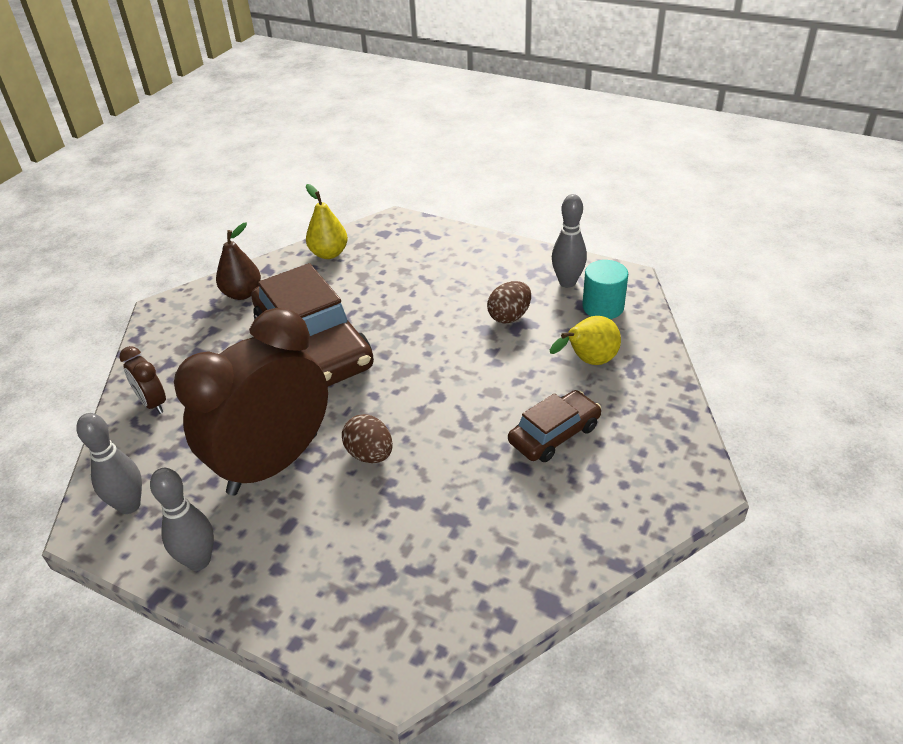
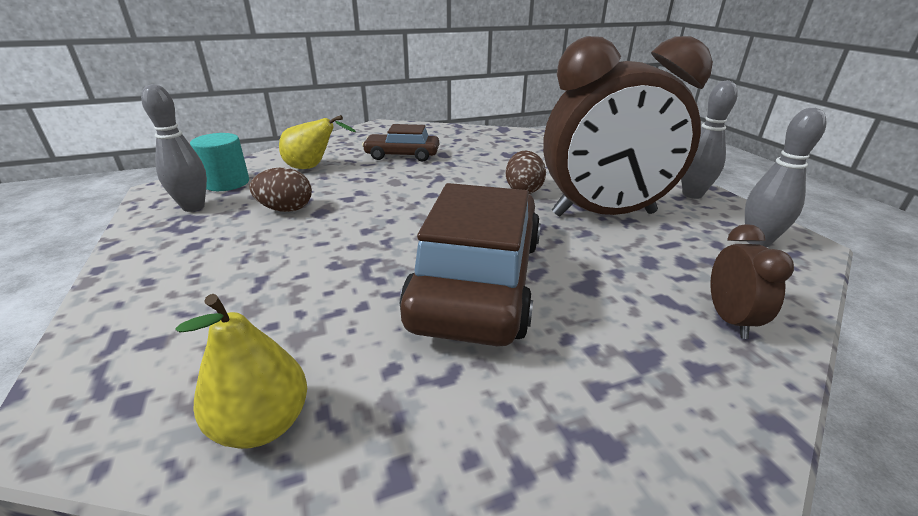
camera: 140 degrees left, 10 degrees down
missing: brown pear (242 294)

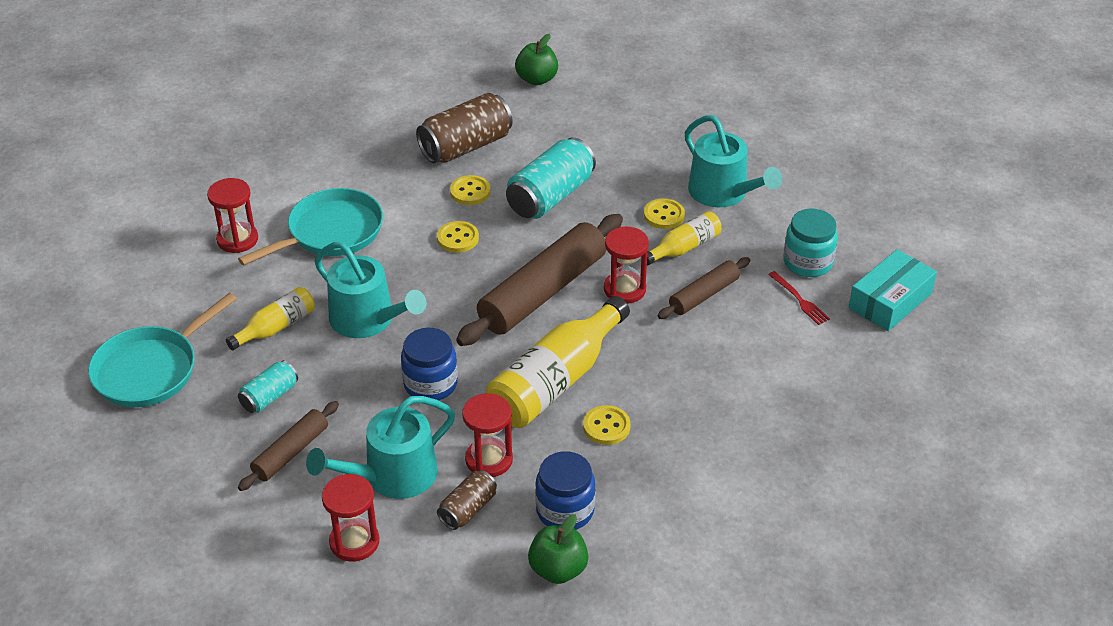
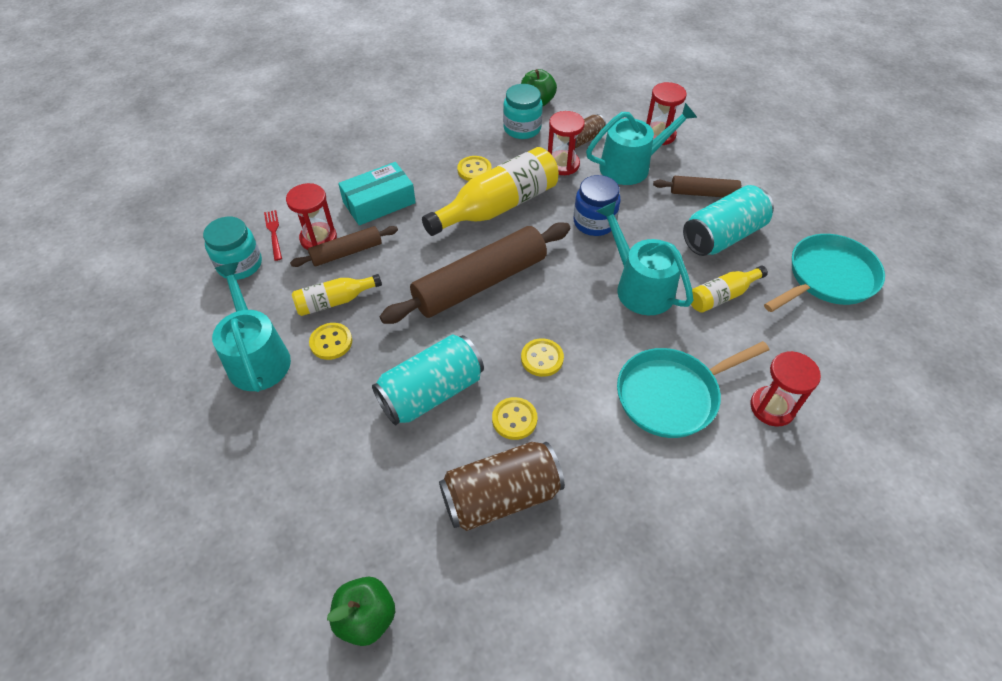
camera: 165 degrees left, 10 degrees up
relocated: red hourglass (624 289) to (318 238); turquoise box (890 300) to (379 202)
colour: blue jar (565 510) to turquoise jar (522 128)
spun: brown rolling pin (291 452) = (703 193) 45 degrees clockwise
size: turquoise can (269 397) = (723 236) x1.84

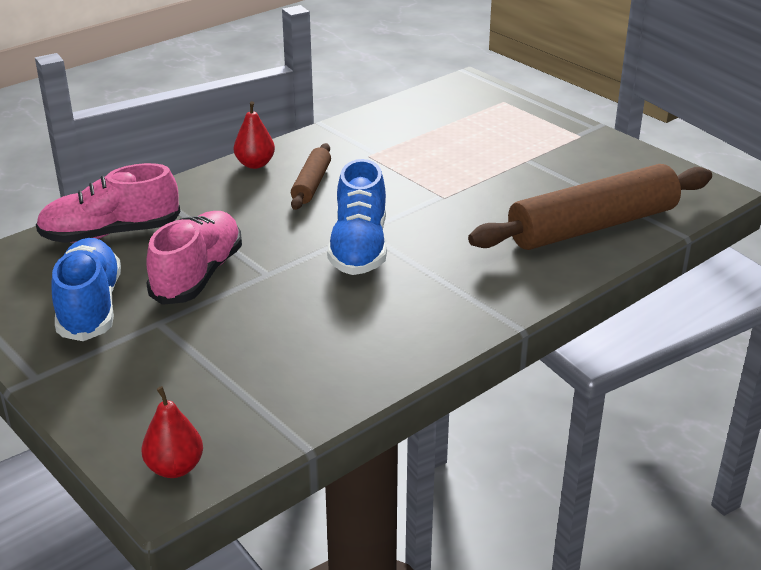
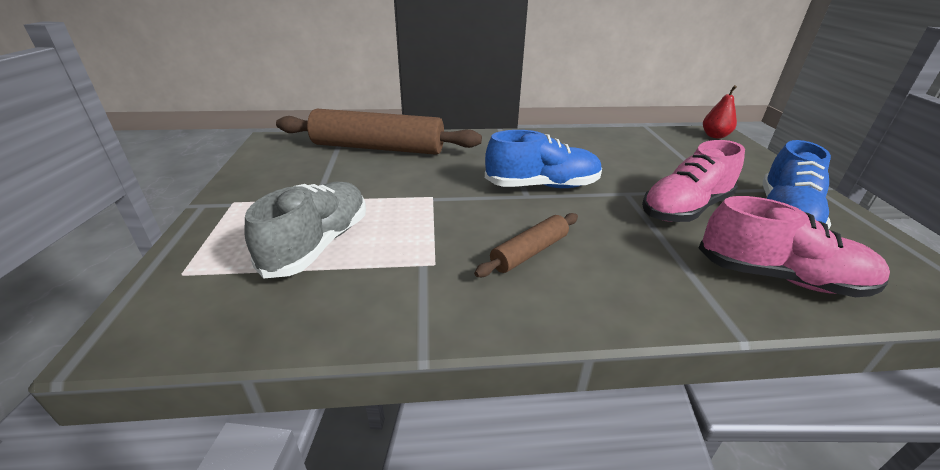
camera: 145 degrees left, 0 degrees up
missing: red pear (255 164)
appeared: grey shoe (318 244)
spun: blue shoe (359 247) = (542 186) 45 degrees clockwise

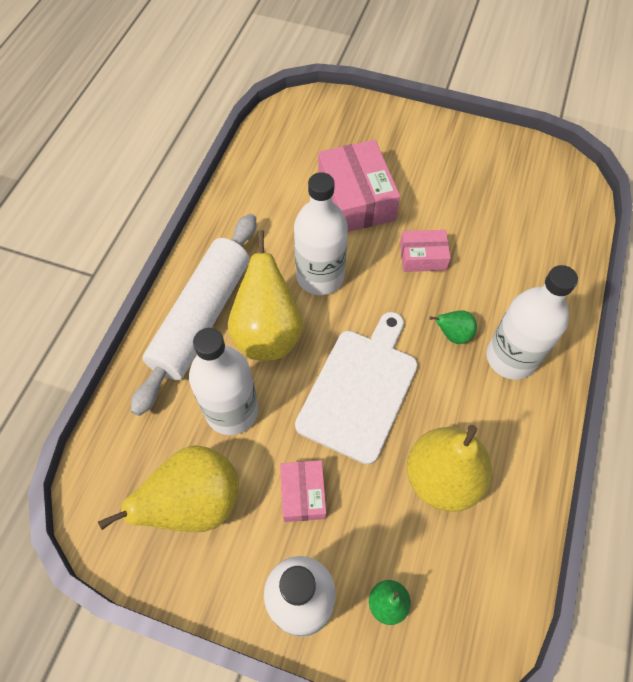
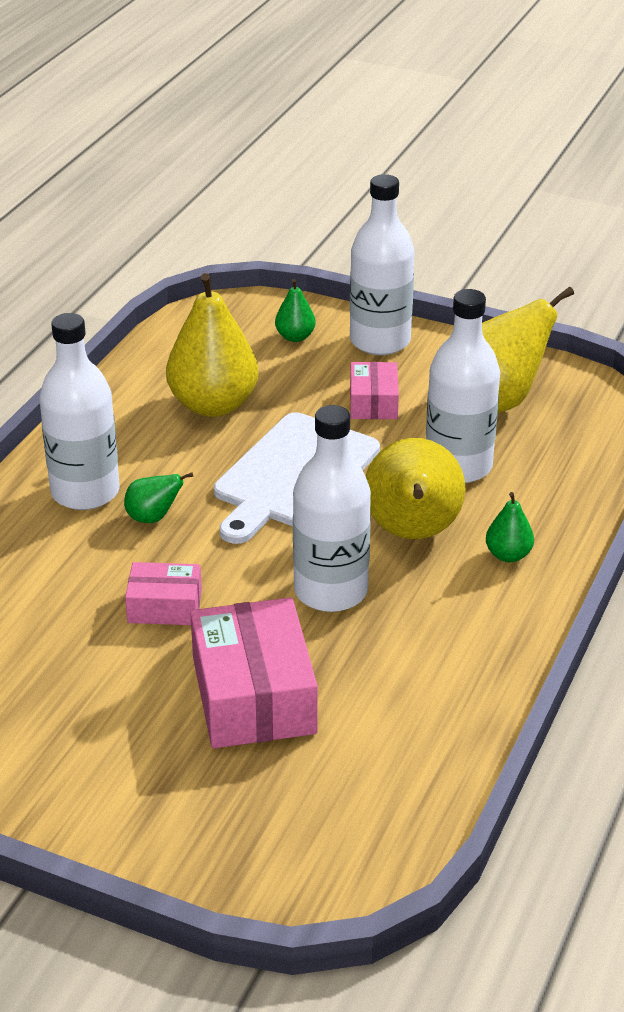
camera: 175 degrees left, 25 degrees down
exchanged: white rolling pin (202 317) to green pear (508 555)

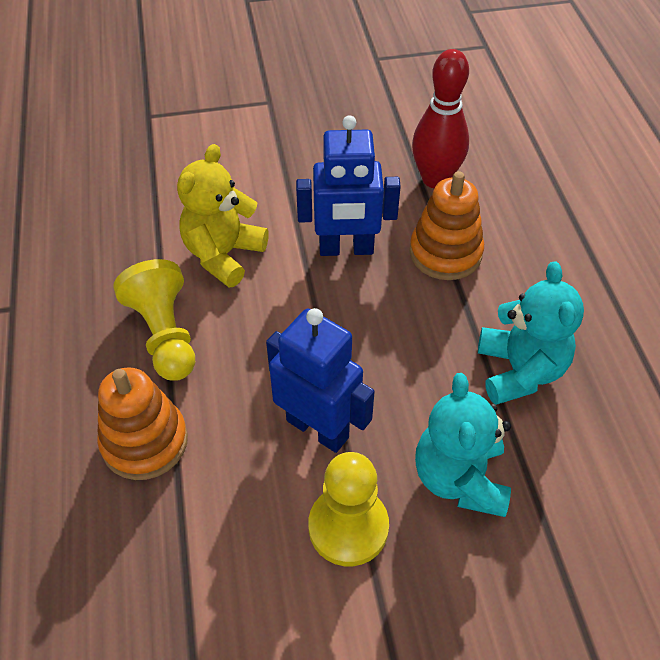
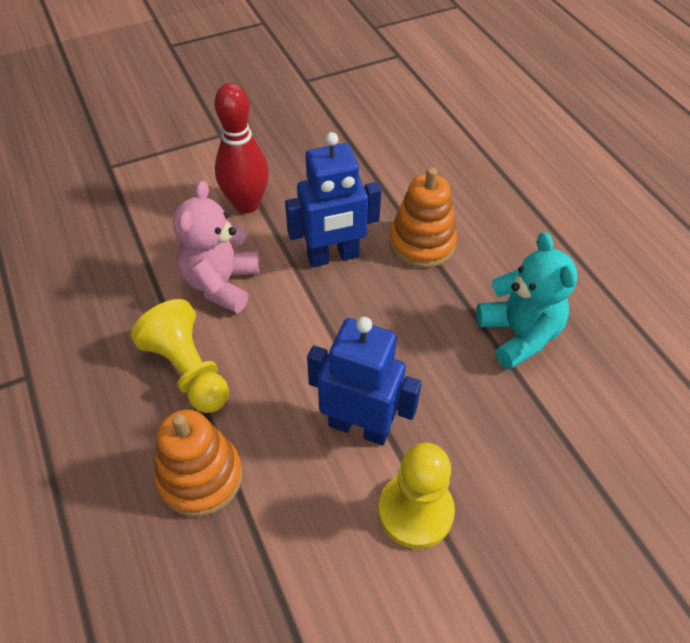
camera: 15 degrees left, 0 degrees up
missing: turquoise teddy bear (459 478)
relocated: red bowling pin (435 179) to (246 204)
colour: yellow teddy bear (223 255) to pink teddy bear (221 283)

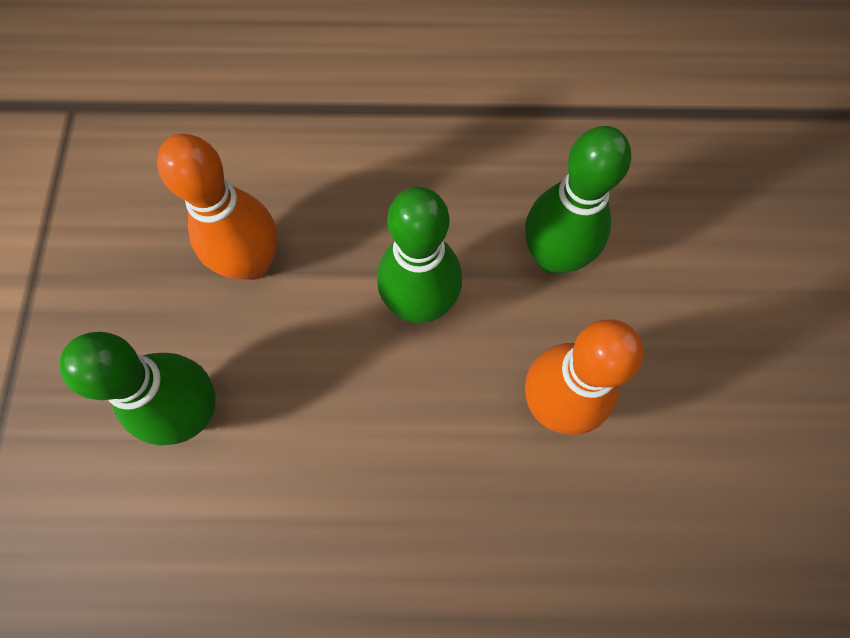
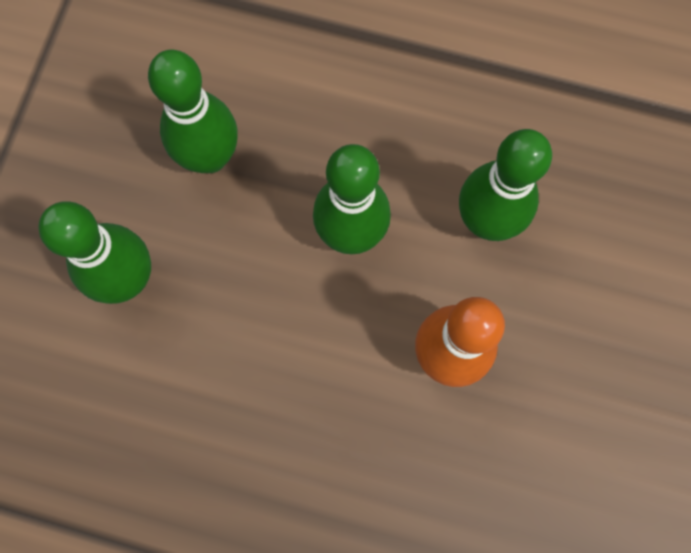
camera: 15 degrees right, 5 degrees up
colour: orange bowling pin (252 263) to green bowling pin (210 157)

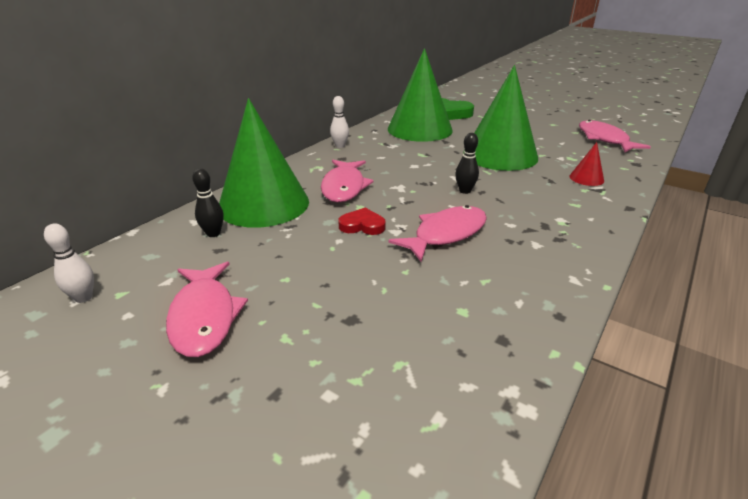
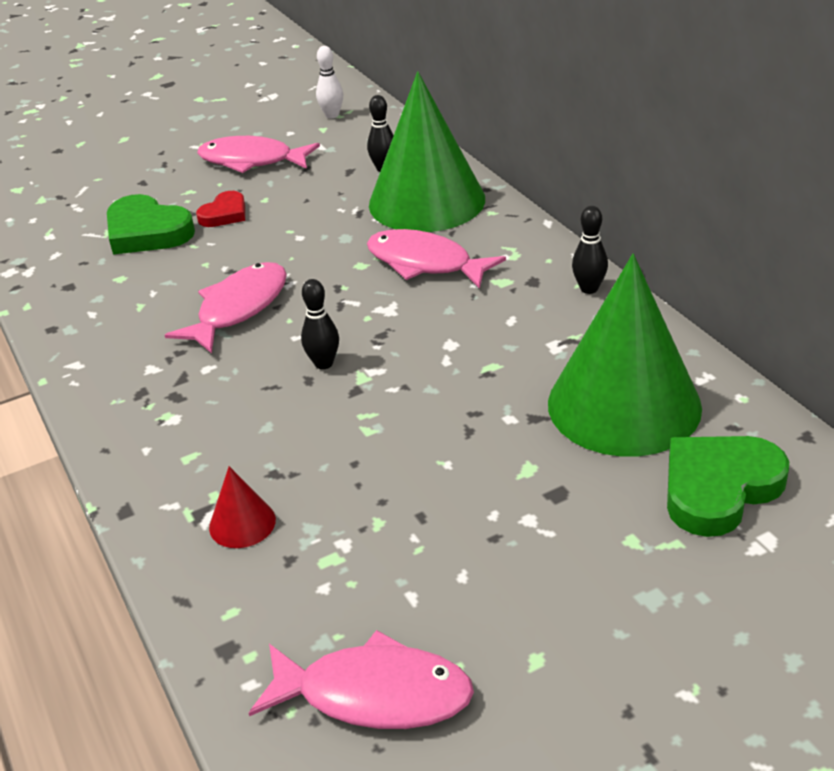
camera: 120 degrees right, 5 degrees up
missing: green cone (500 155)
appeared: green heart (147 232)
relocated: red heart (362 225) to (224 214)
colour: white bowling pin (340 146) to black bowling pin (589 289)
spun: pink fish (445 234) = (238 308) 135 degrees counterclockwise

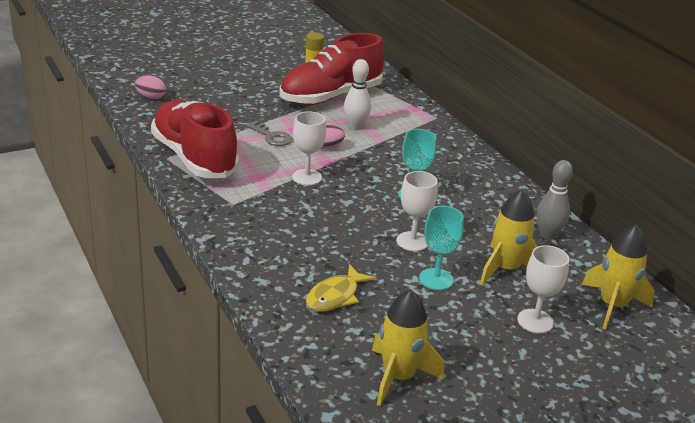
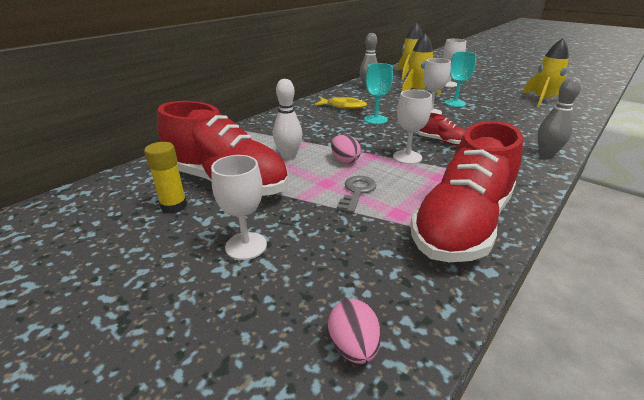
camera: 110 degrees left, 0 degrees up
appeared: white goblet (246 246); red shoe (441 141); grey bowling pin (546 154)
relocated: yellow fish (335 296) to (343 106)

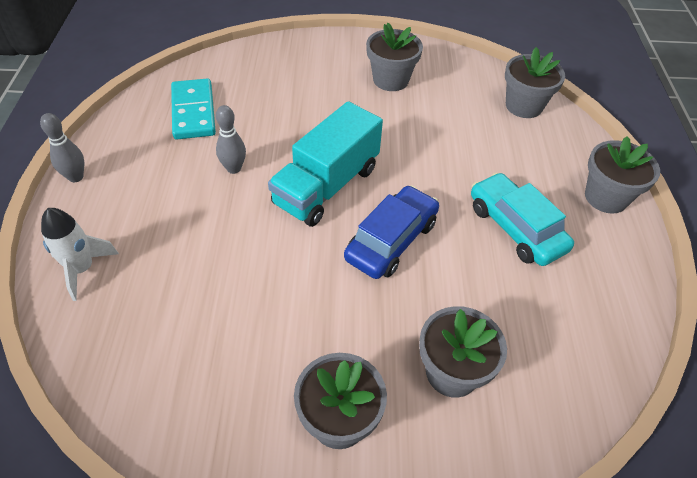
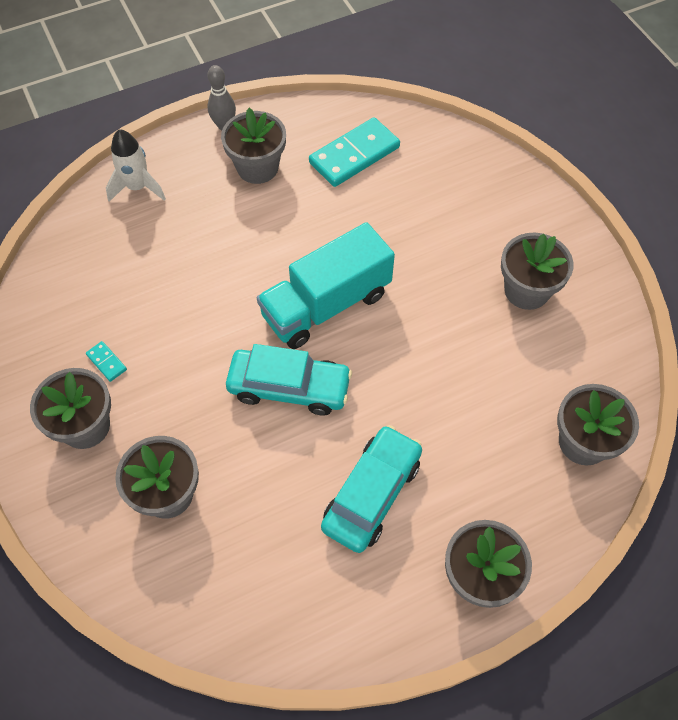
camera: 65 degrees right, 10 degrees up
missing: grey bowling pin (234 168)
appeared: turquoise domino (106 362); grey flower pot (257 167)
colour: blue car (391 240) to turquoise car (289 388)
spun: turquoise truck (326 186) = (326 305) 45 degrees counterclockwise

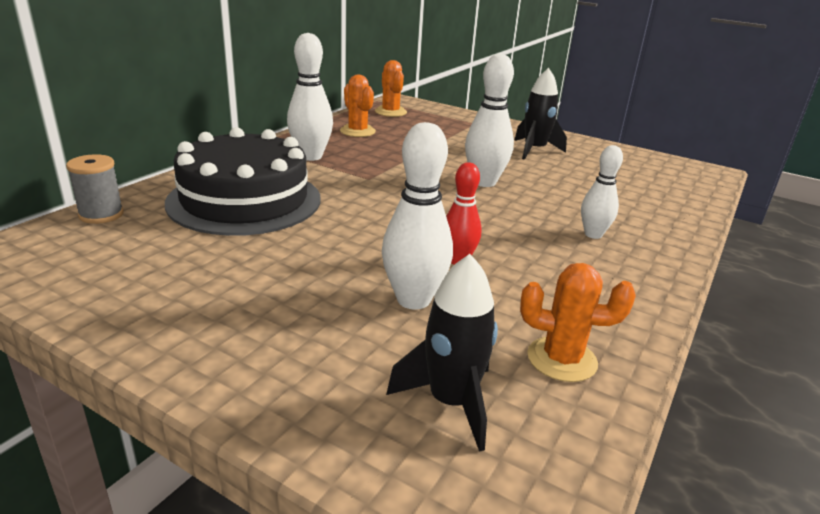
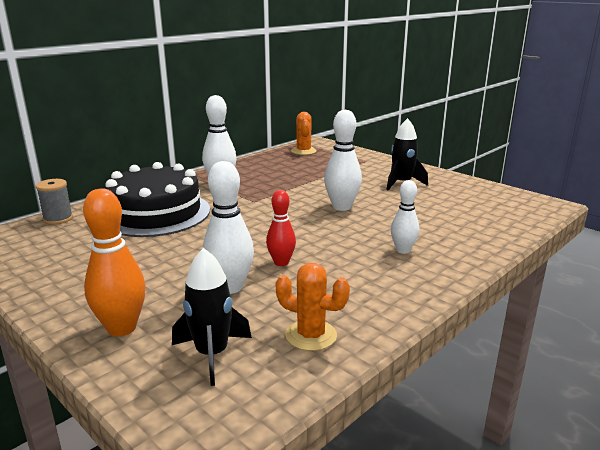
camera: 15 degrees right, 5 degrees down
missing: orange cactus (357 131)
appeared: orange bowling pin (122 328)

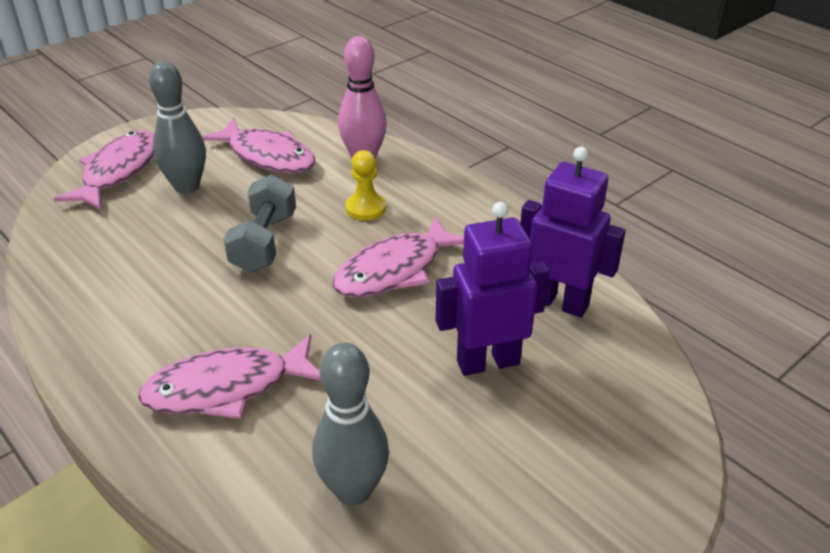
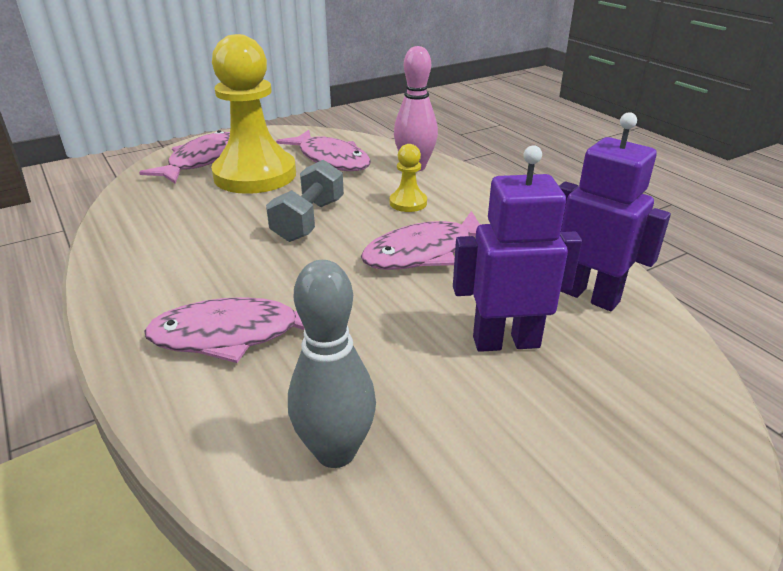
camera: 10 degrees right, 5 degrees down
exchanged: grey bowling pin (187 187) to yellow pawn (255 175)

